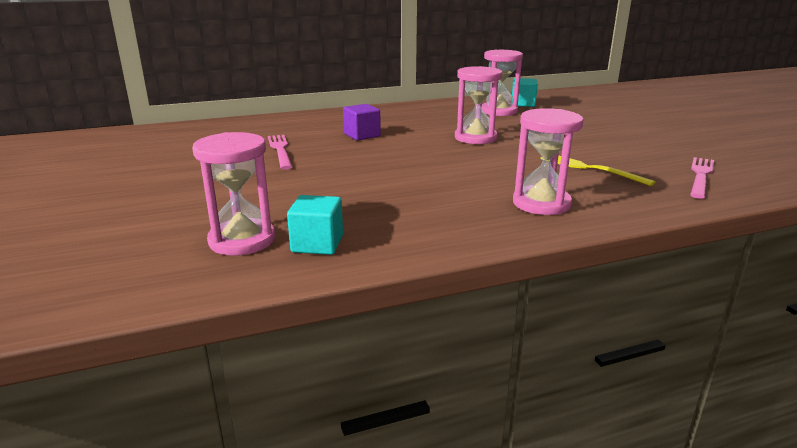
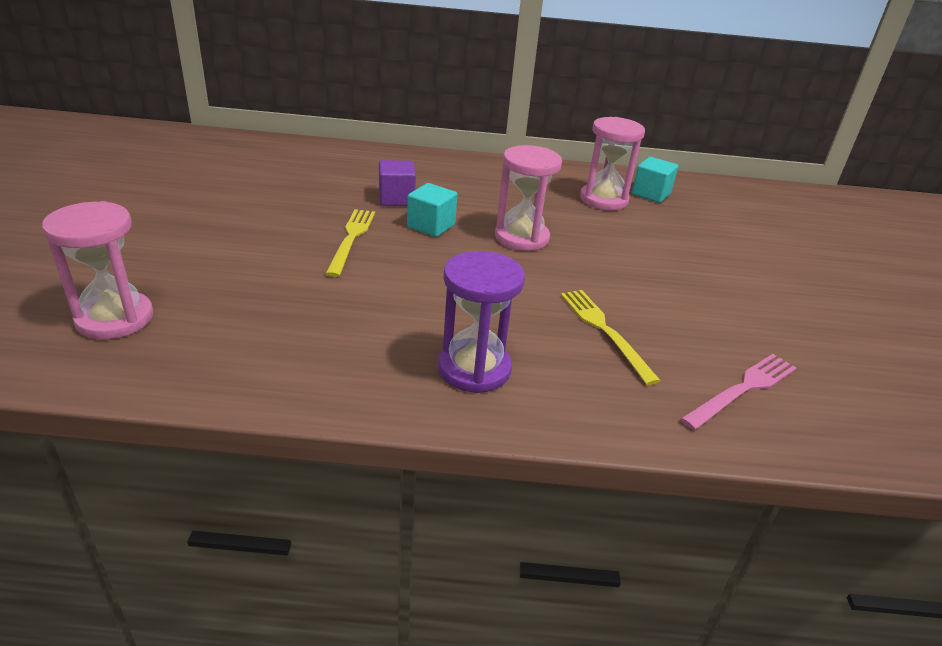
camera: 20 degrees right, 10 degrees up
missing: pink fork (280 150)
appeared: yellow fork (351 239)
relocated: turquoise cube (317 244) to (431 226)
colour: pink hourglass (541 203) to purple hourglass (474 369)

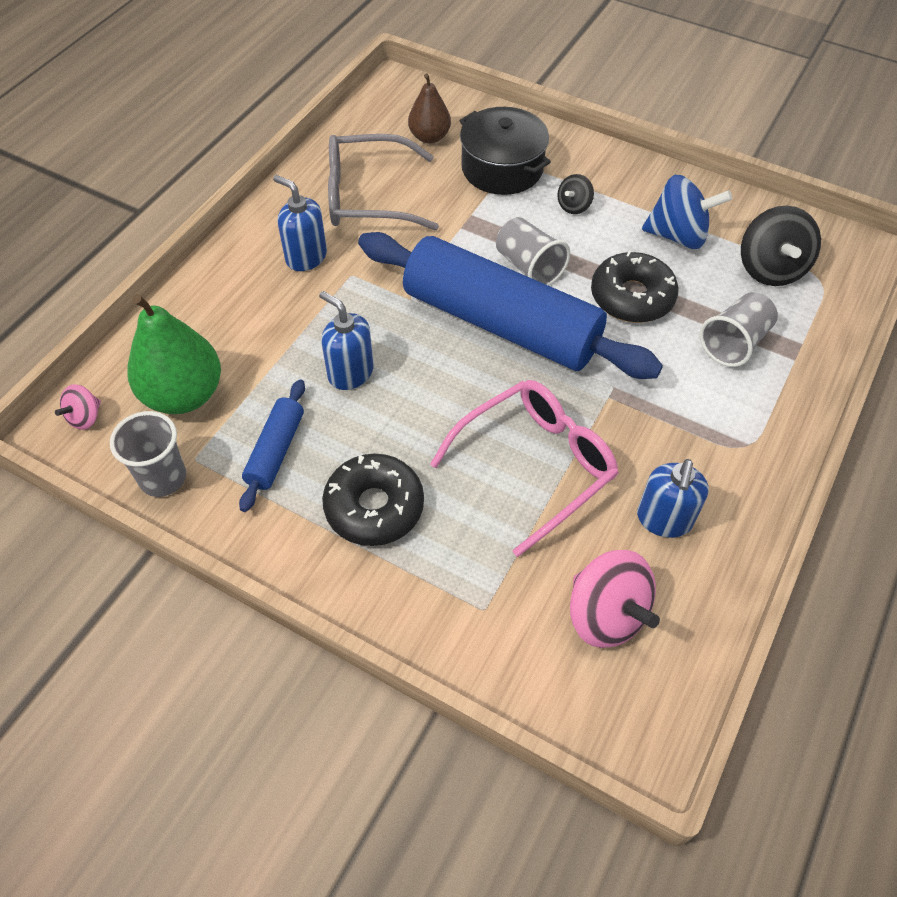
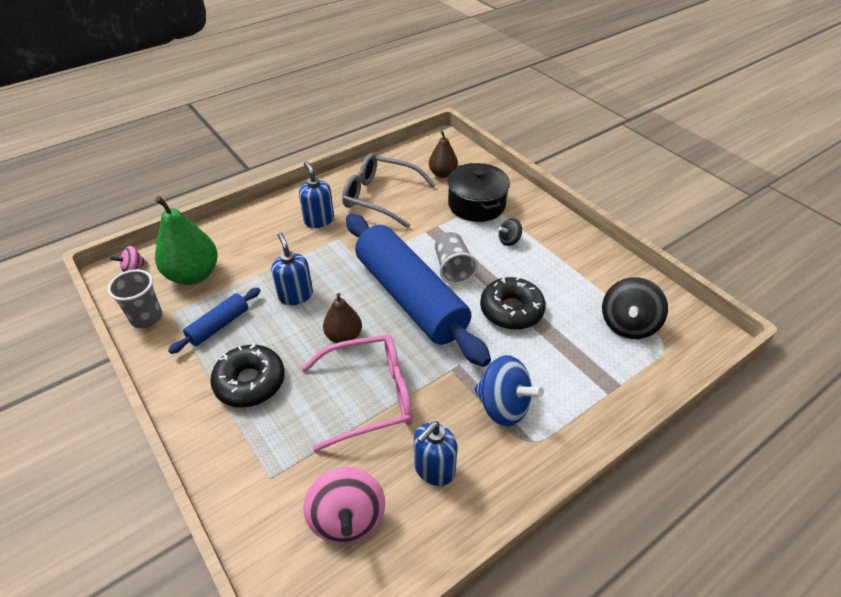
camera: 25 degrees right, 10 degrees down
missing: grey cup (734 343)
appeared: brown pear (344 336)
relocated: blue spinning top (678 235) to (503 406)

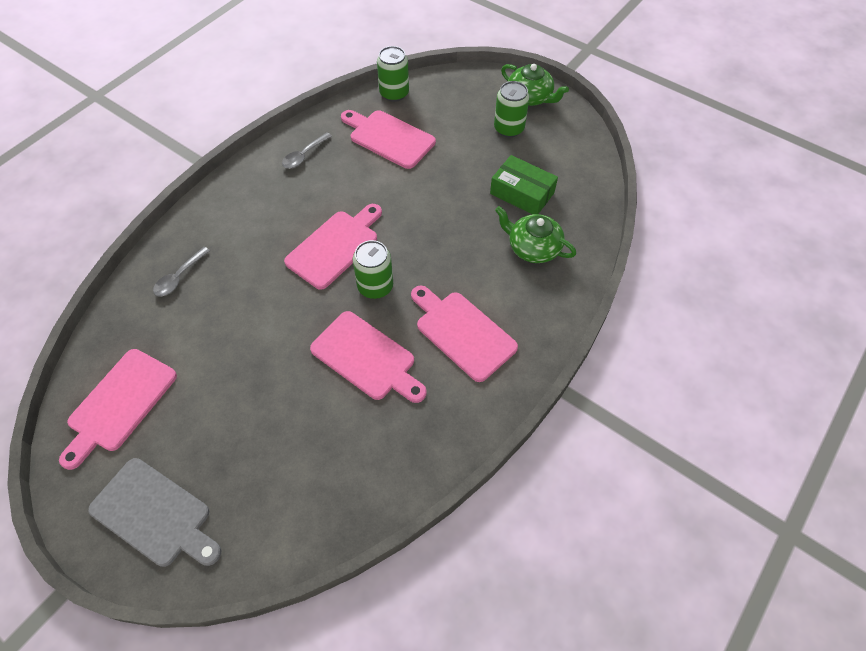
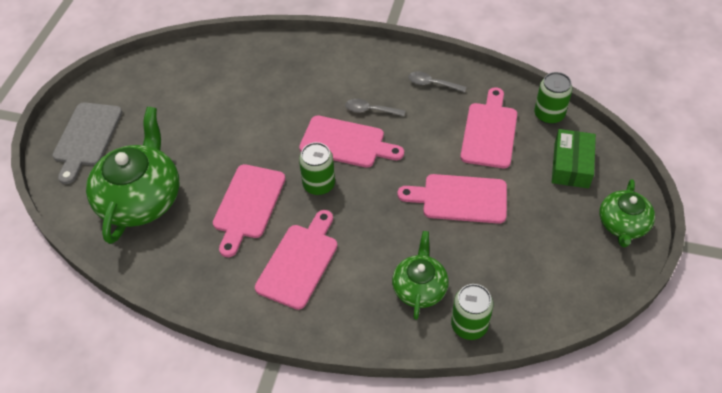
camera: 70 degrees right, 5 degrees down
appeared: green teapot (141 198)
relocated: pink cutting board (119 403) to (459 198); grey spoon (179 277) to (370 110); green box (522 193) to (571 165); green can (509 128) to (469 325)

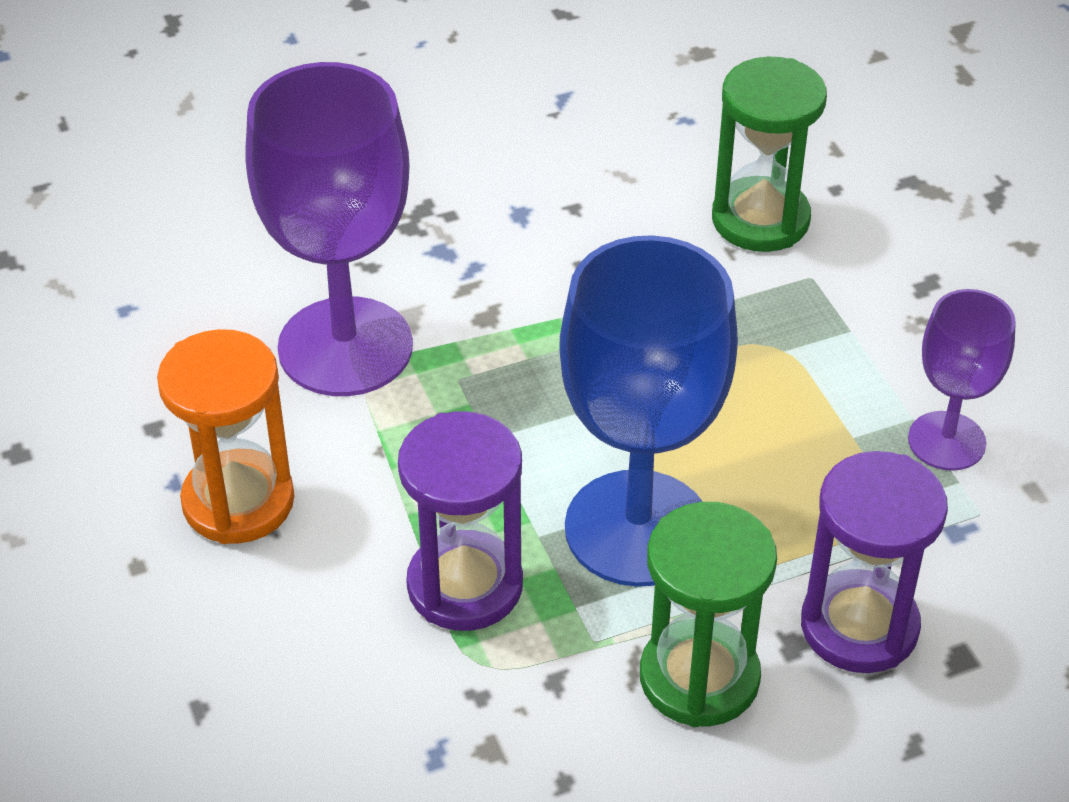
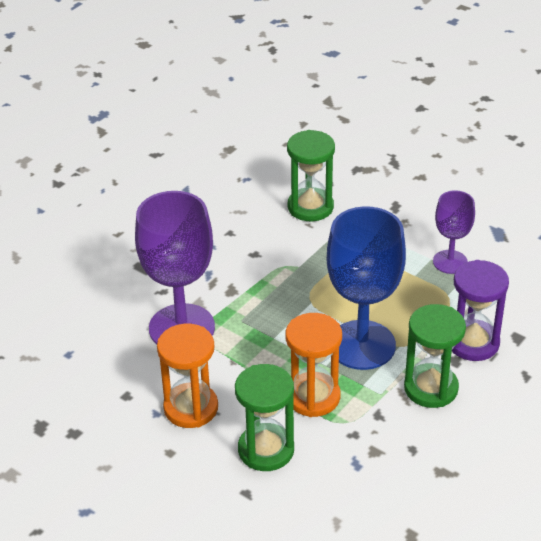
camera: 30 degrees left, 5 degrees down
appeared: green hourglass (266 450)
colour: purple hourglass (465 585) to orange hourglass (313 397)

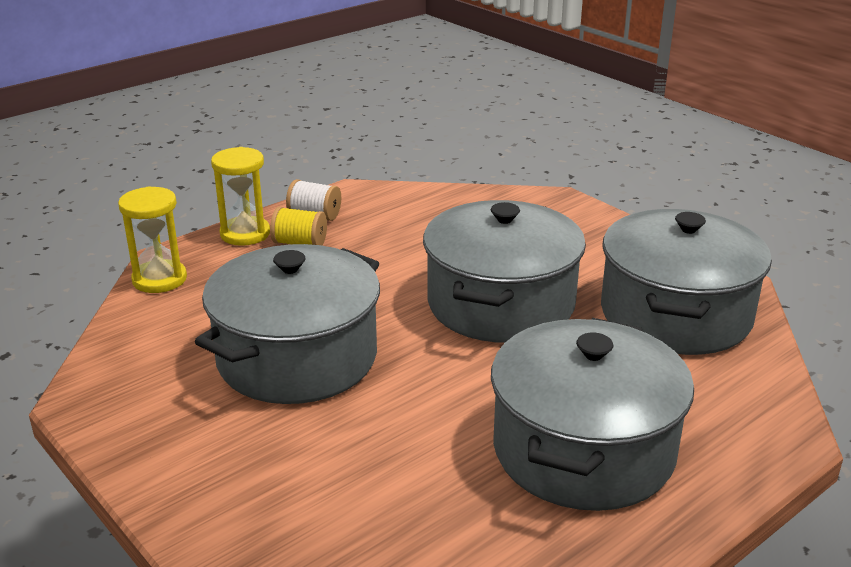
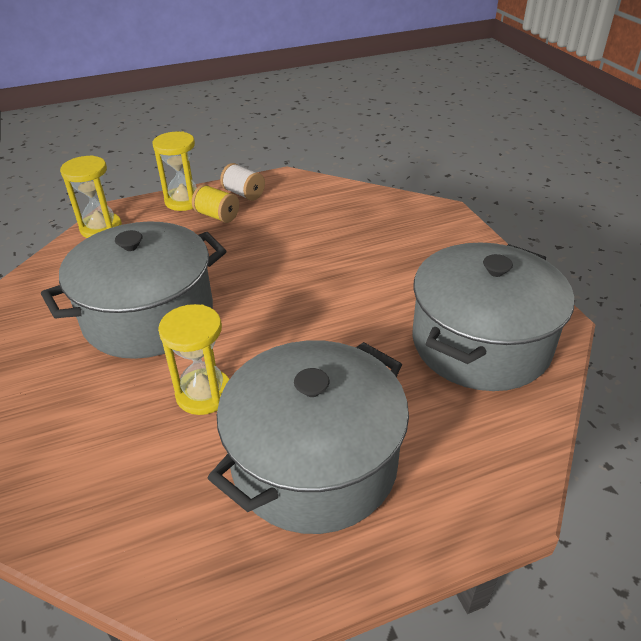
camera: 20 degrees right, 10 degrees up
missing: grey pot (501 304)
appeared: yellow hourglass (204 394)

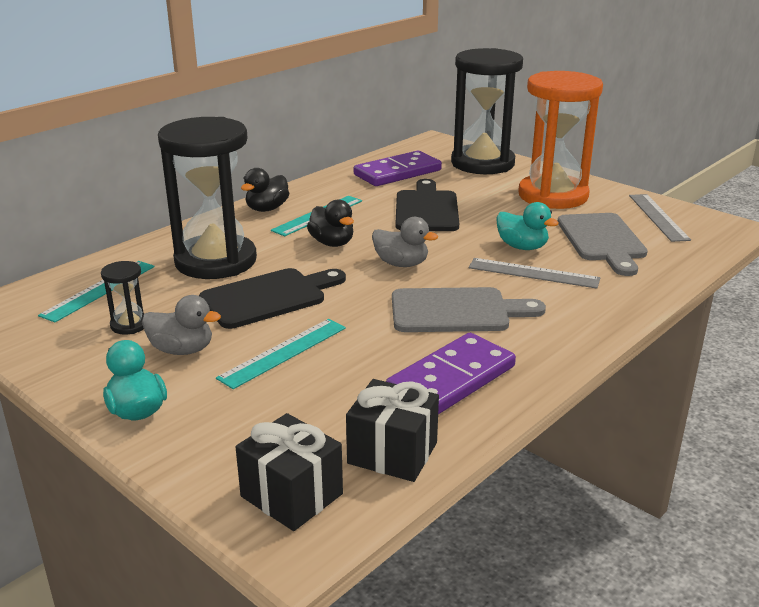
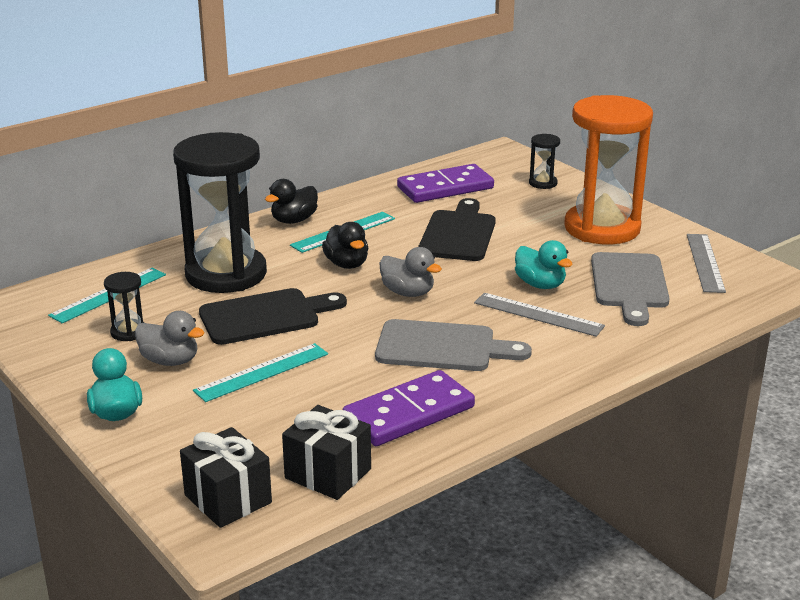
camera: 10 degrees right, 0 degrees up
size: black hourglass (482 163) = (543 183) x0.40

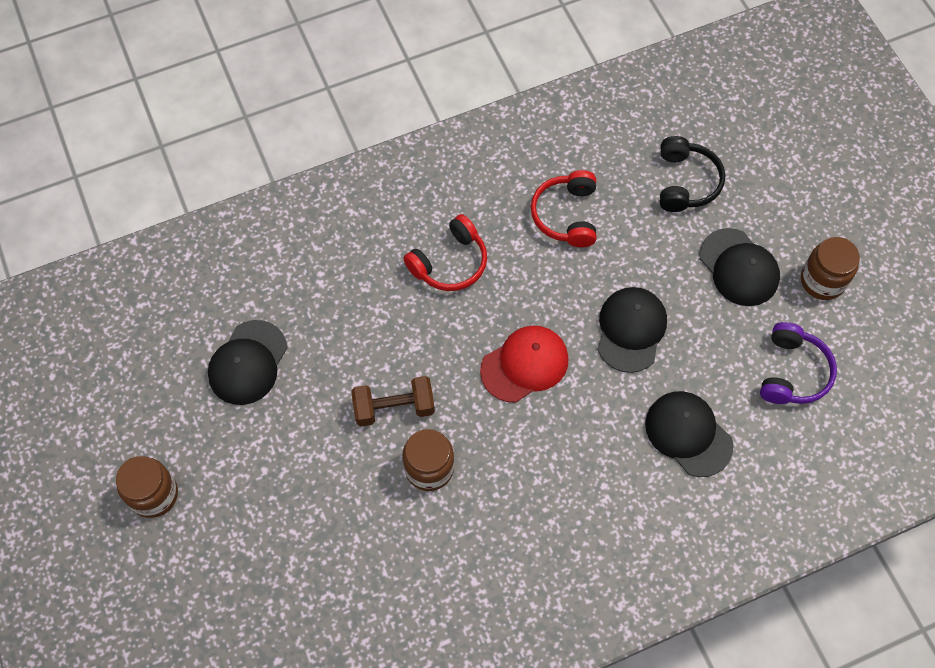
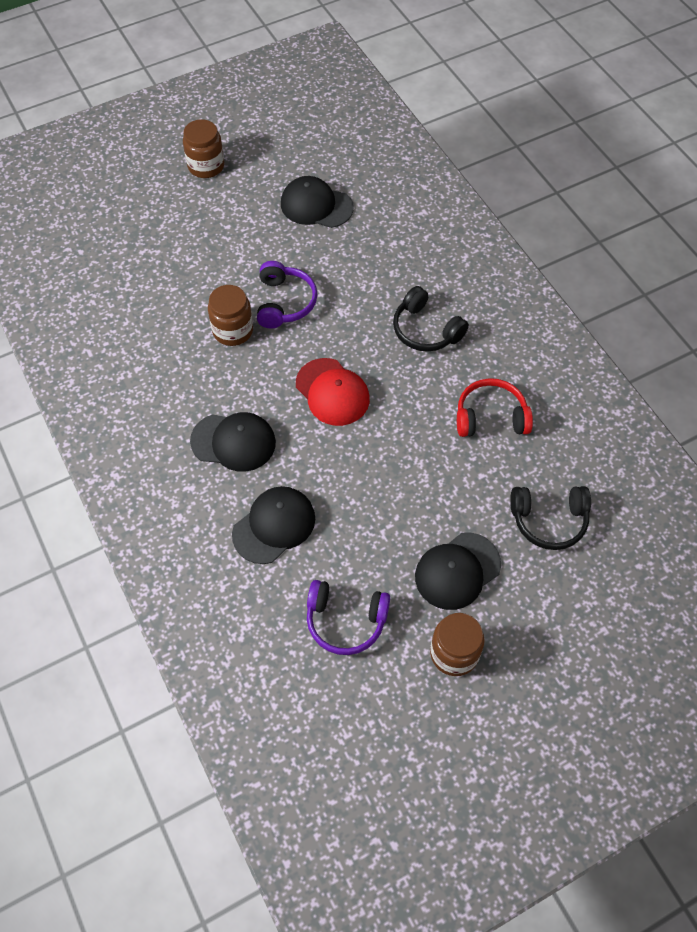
camera: 85 degrees right, 5 degrees down
relocated: black cap (631 330) to (233 442)
exchanged: brown dumbbell (394 408) to purple headphones (284 302)
colour: red headphones (450 263) to black headphones (425 330)

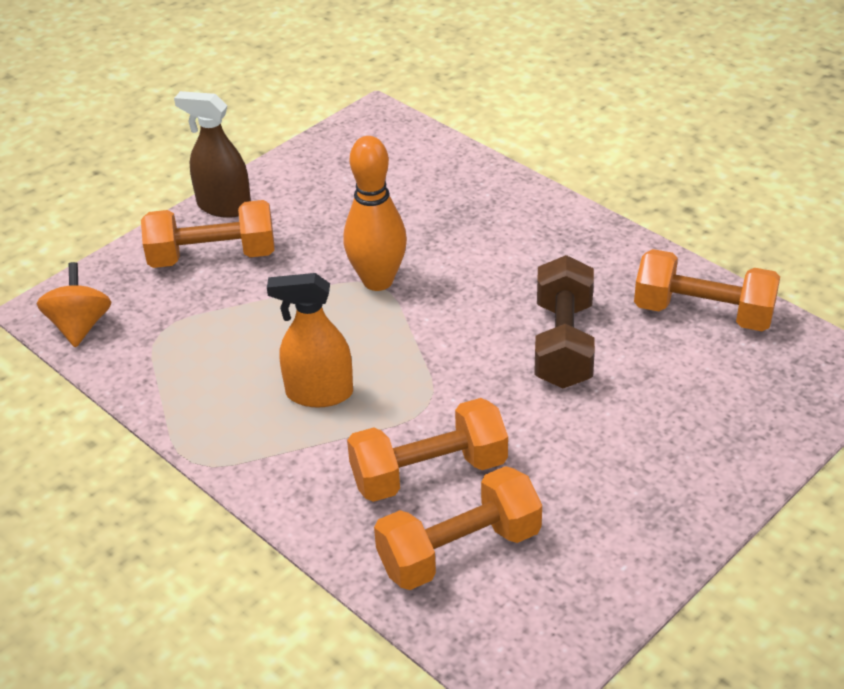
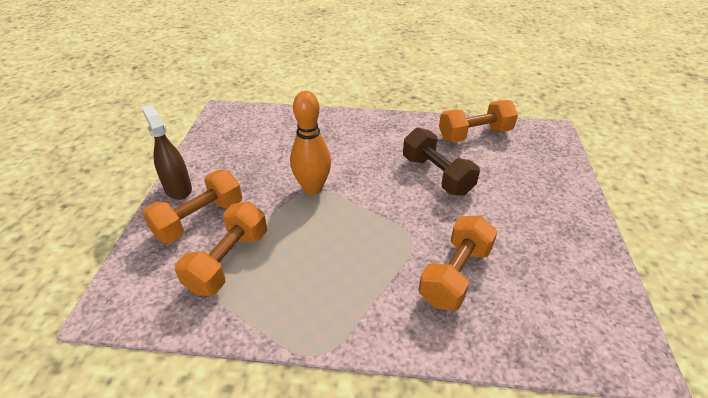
camera: 40 degrees left, 0 degrees up
missing: orange spinning top (80 326); orange spray bottle (319 393)
relocated: orange dumbbell (459 550) to (228 261)
spun: brown spray bottle (224 206) = (178 189) 75 degrees clockwise

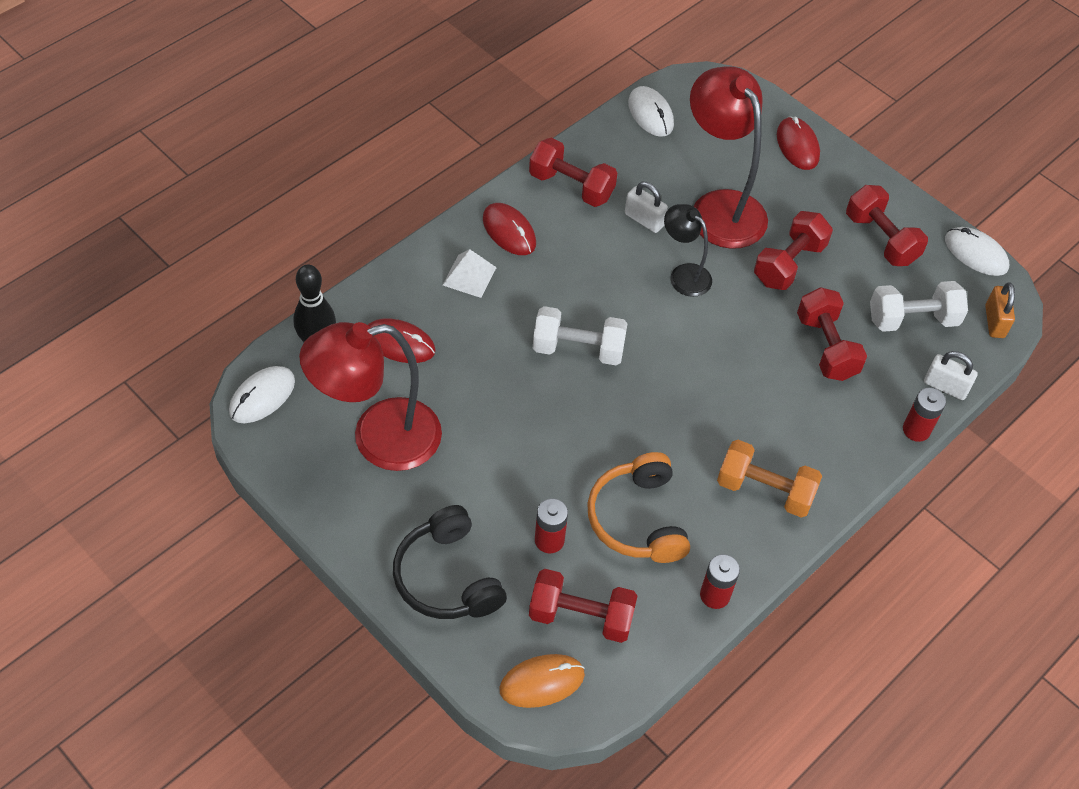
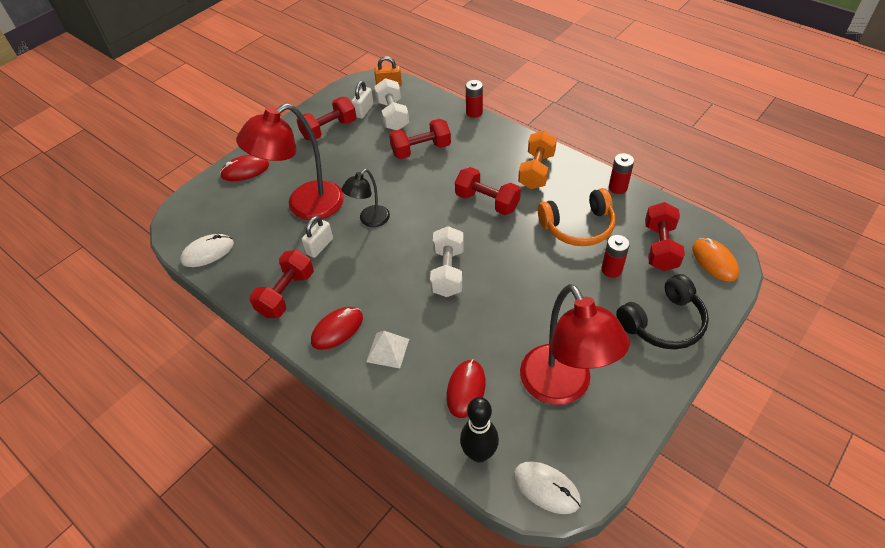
camera: 90 degrees left, 5 degrees down
missing: white mouse (976 253)
relocated: red dumbbell (789 264) to (487 202); white padlock (945 386) to (364 111)

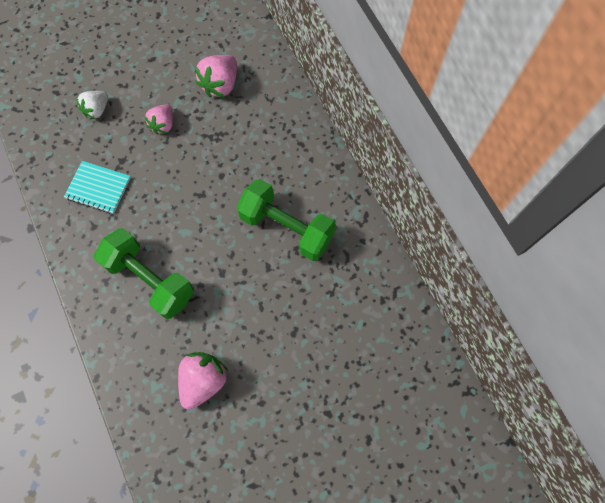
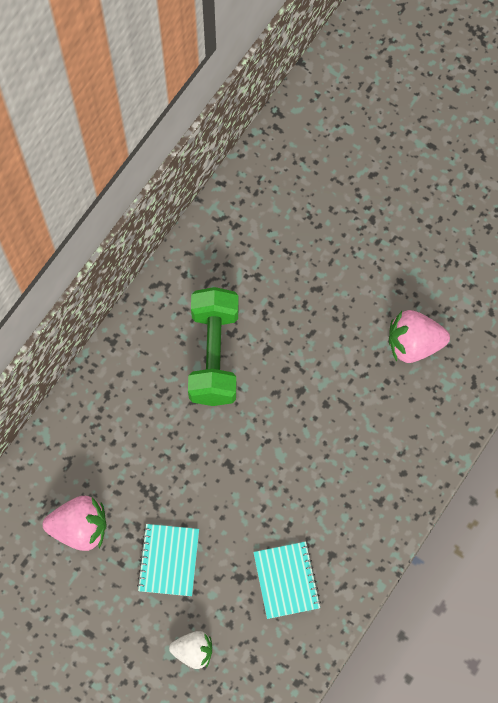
camera: 120 degrees left, 0 degrees up
missing: green dumbbell (150 279)
exchanged: pink strawberry (163 124) to turquoise notebook (168 560)

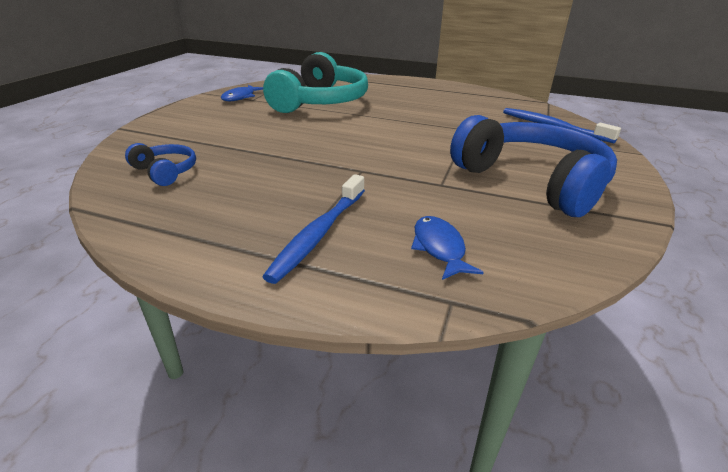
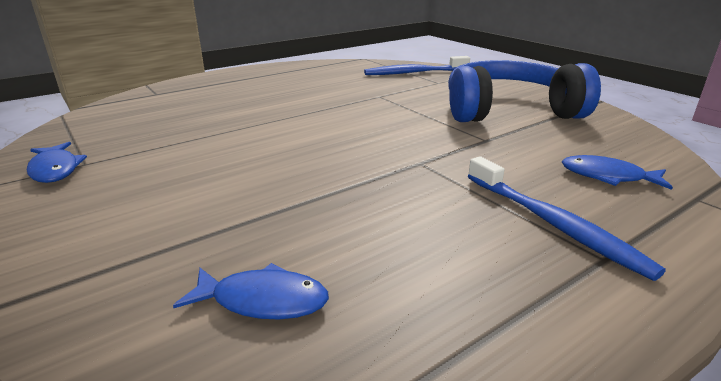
camera: 55 degrees left, 5 degrees down
missing: turquoise headphones (320 102)
exchanged: blue headphones (165 172) to blue fish (263 300)

